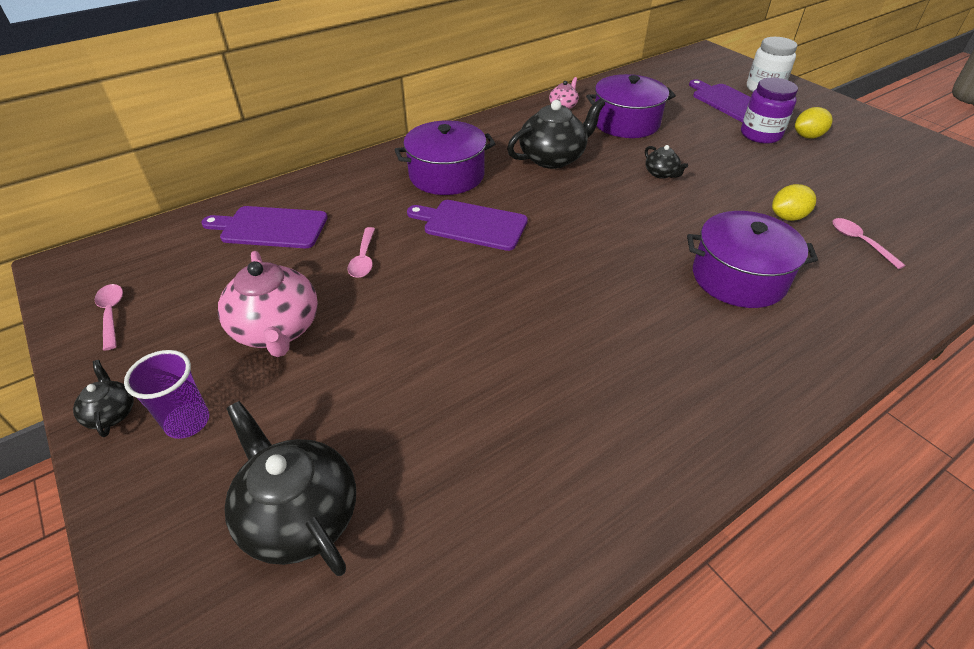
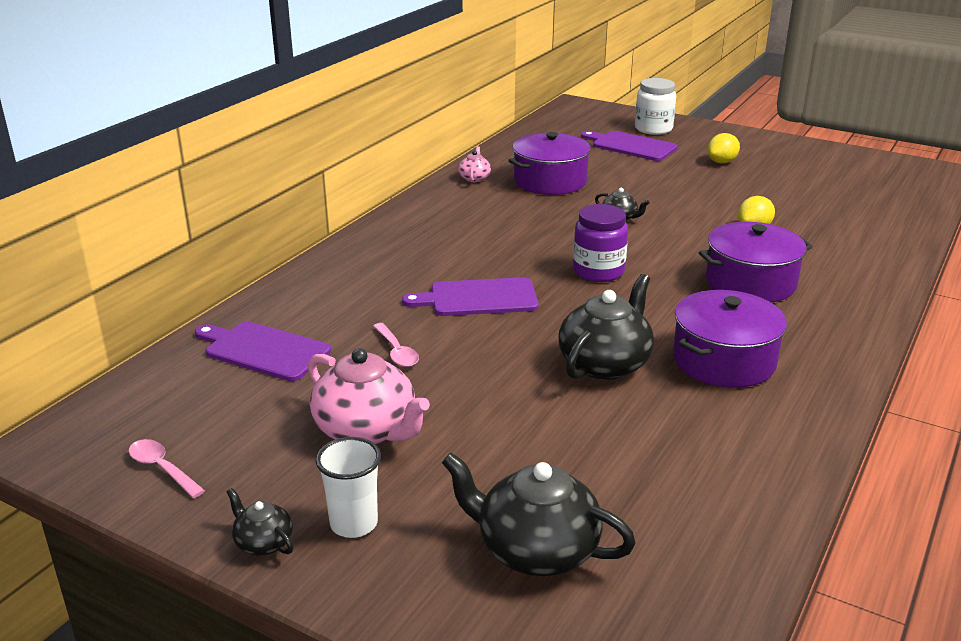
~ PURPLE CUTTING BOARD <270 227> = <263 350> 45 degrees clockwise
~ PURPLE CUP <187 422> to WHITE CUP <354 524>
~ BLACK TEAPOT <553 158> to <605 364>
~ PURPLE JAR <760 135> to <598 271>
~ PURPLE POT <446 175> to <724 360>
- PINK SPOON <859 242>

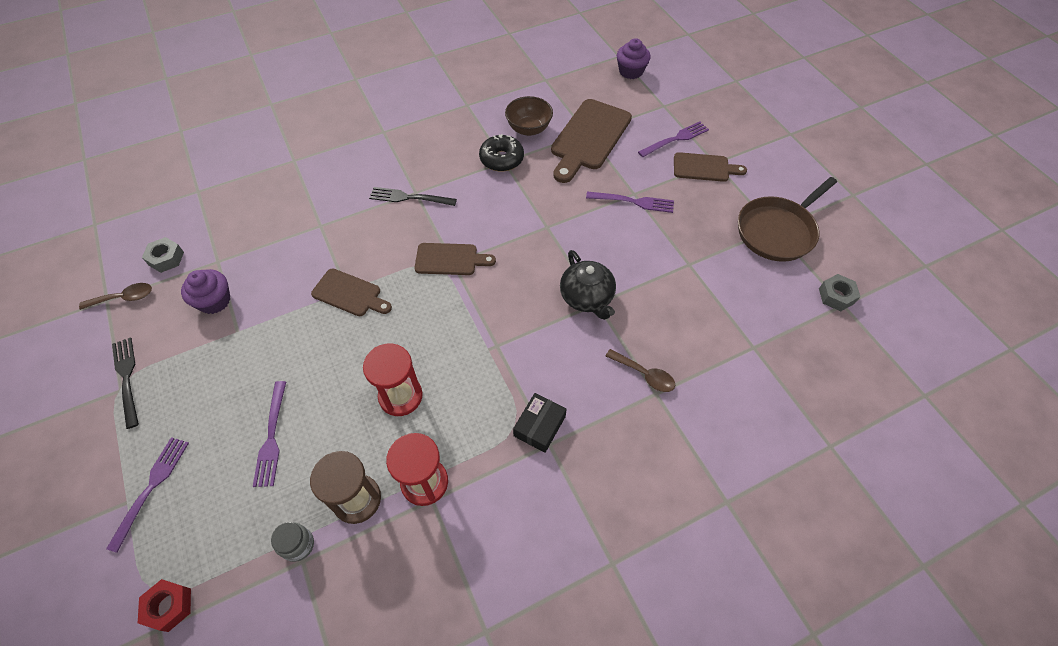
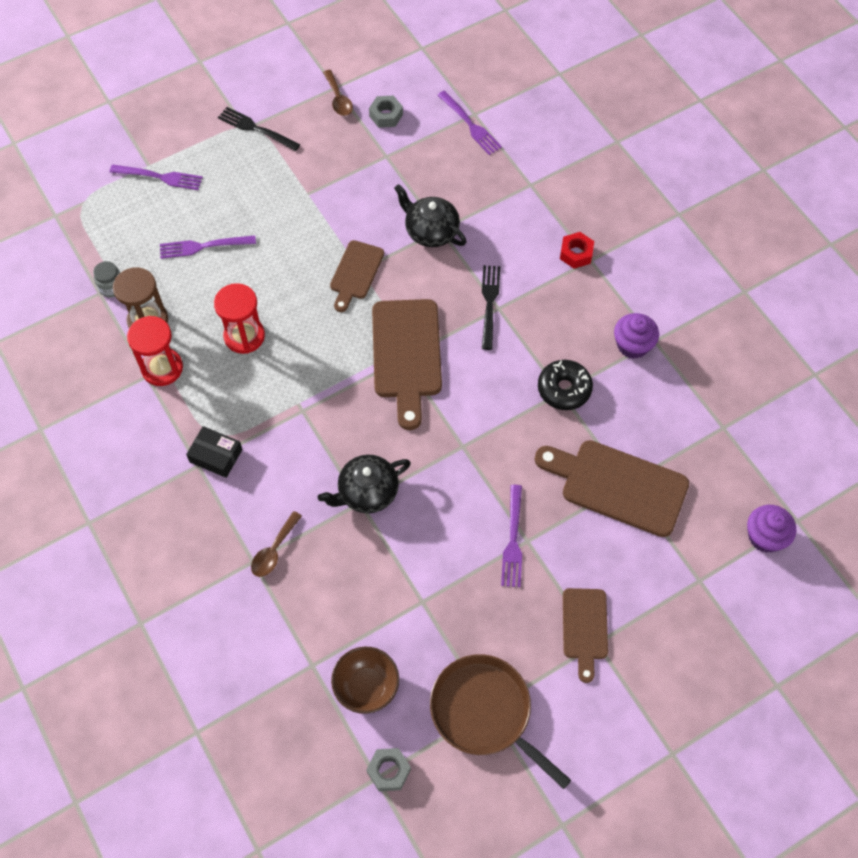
~ BLACK FORK <127 378> = <256 129> 120 degrees counterclockwise
~ BROWN BOWL <529 129> to <366 687>
~ BROWN CUTTING BOARD <450 259> = <406 355> x1.69
+ BLACK TEAPOT <430 231>
~ PURPLE FORK <675 139> to <470 125>
~ RED NUT <169 606> to <576 254>
~ PURPLE CUPCAKE <214 301> to <633 345>

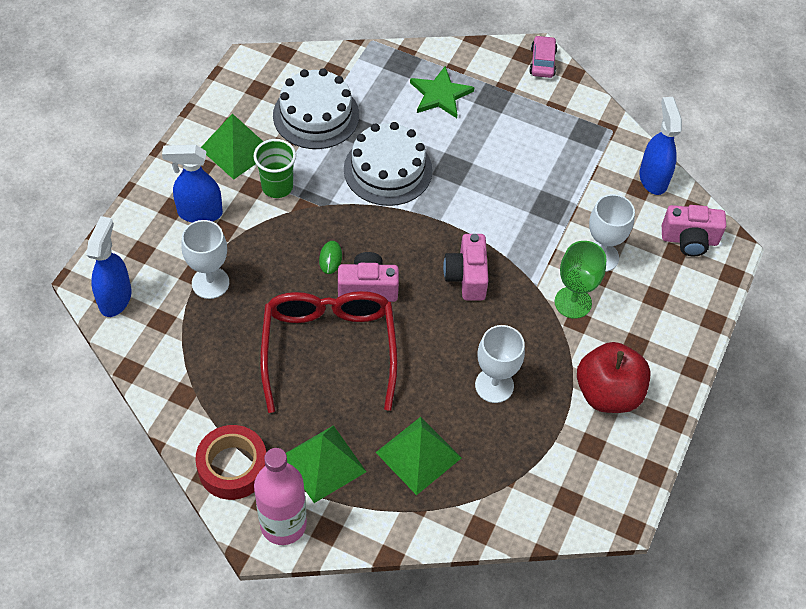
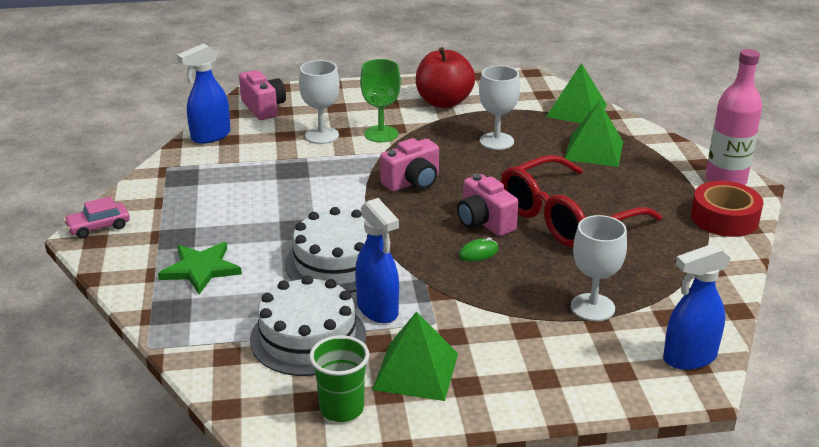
~ GREEN CUP <277 187> to <341 409>
~ BLUE SPRAY BOTTLE <199 213> to <378 310>
~ GREEN PYRAMID <324 463> to <576 110>

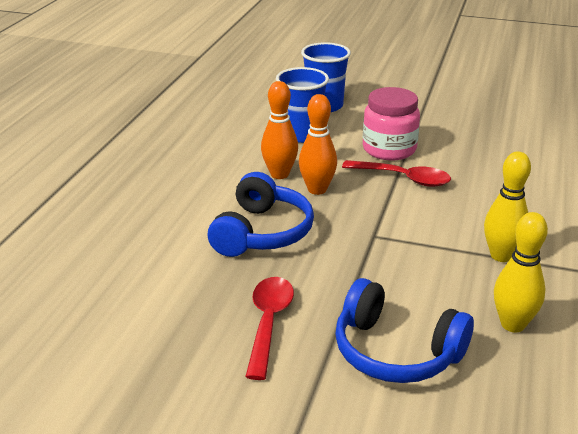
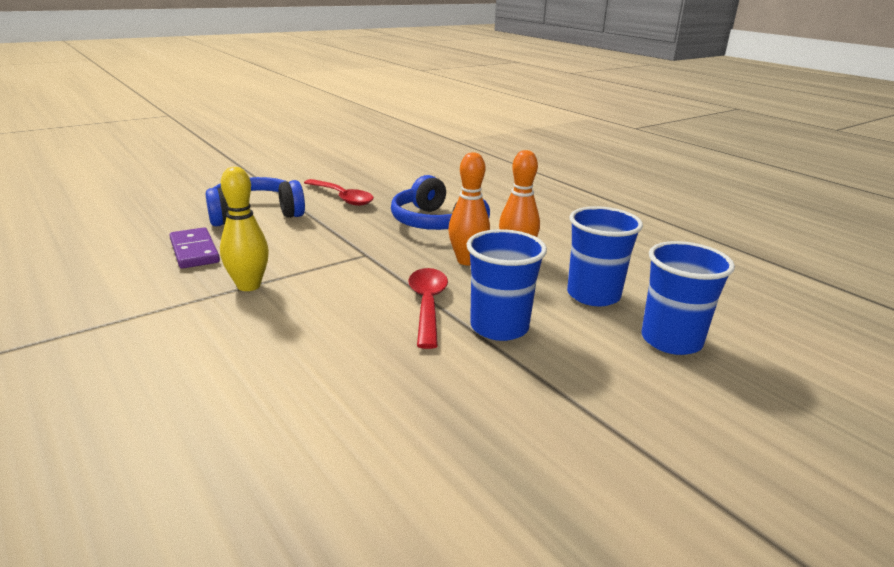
~ YELLOW BOWLING PIN <512 324> to PURPLE DOMINO <194 251>
~ RED SPOON <403 178> = <427 305> 120 degrees clockwise
~ PINK JAR <389 149> to BLUE CUP <499 327>

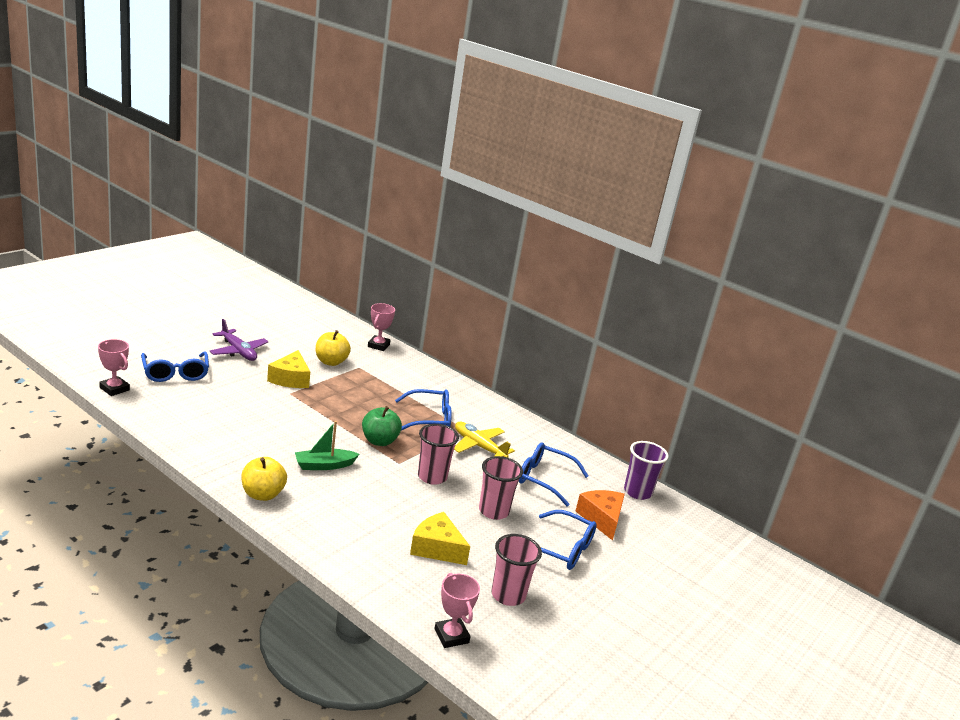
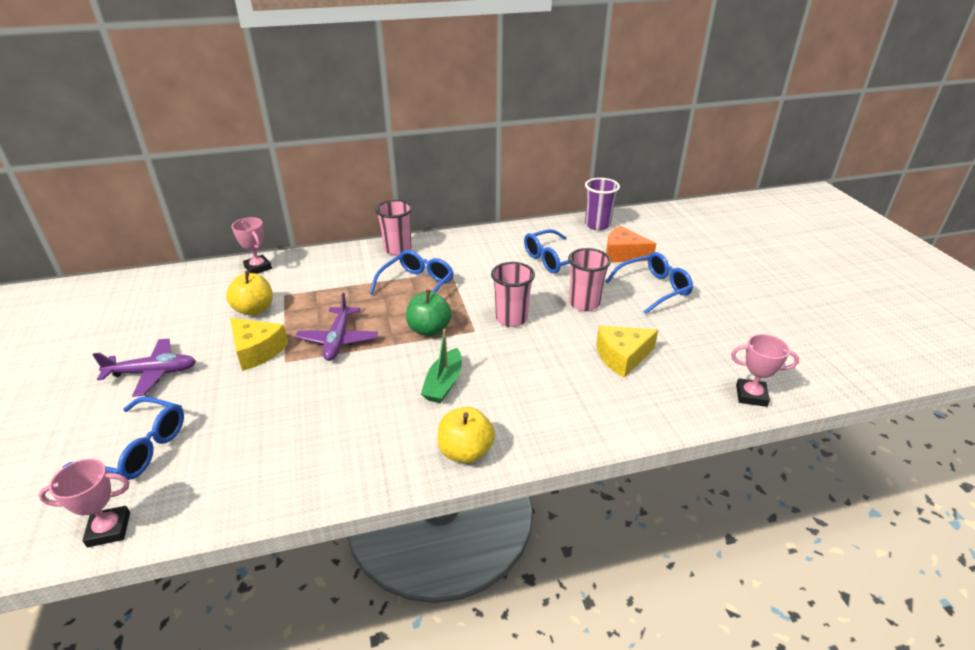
+ PURPLE PLANE <338 340>
~ PINK CUP <508 595> to <398 249>
- YELLOW PLANE <478 446>

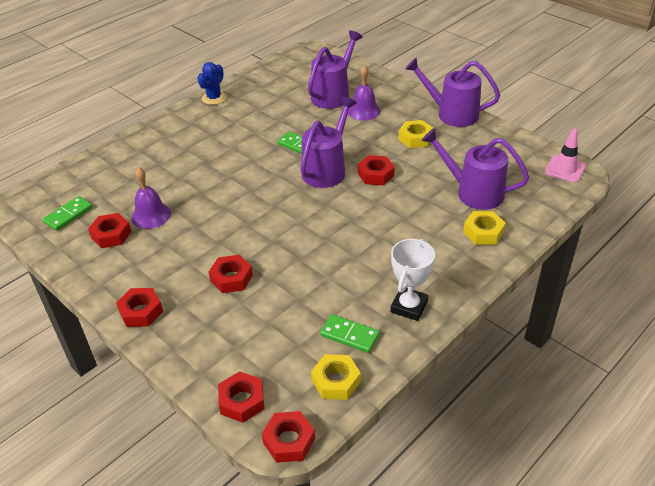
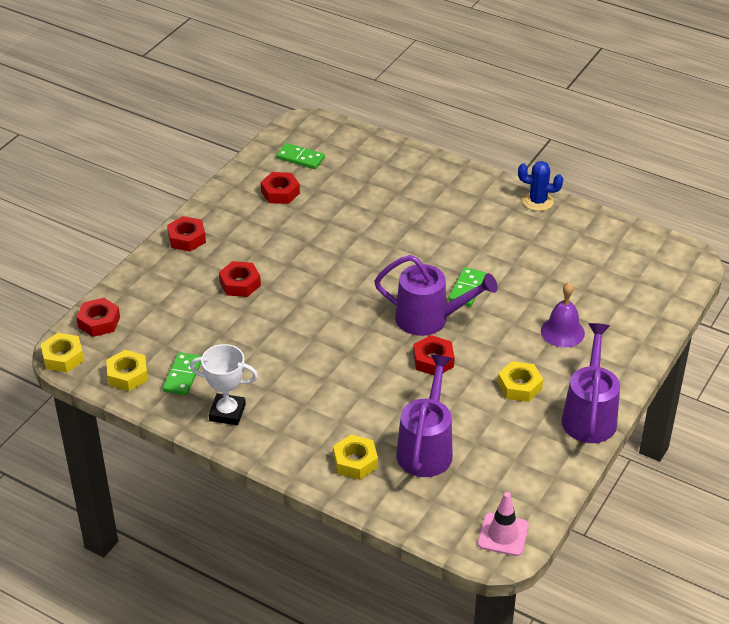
~ RED NUT <289 441> to YELLOW NUT <63 357>
- PURPLE BELL <151 215>
- PURPLE WATERING CAN <333 94>

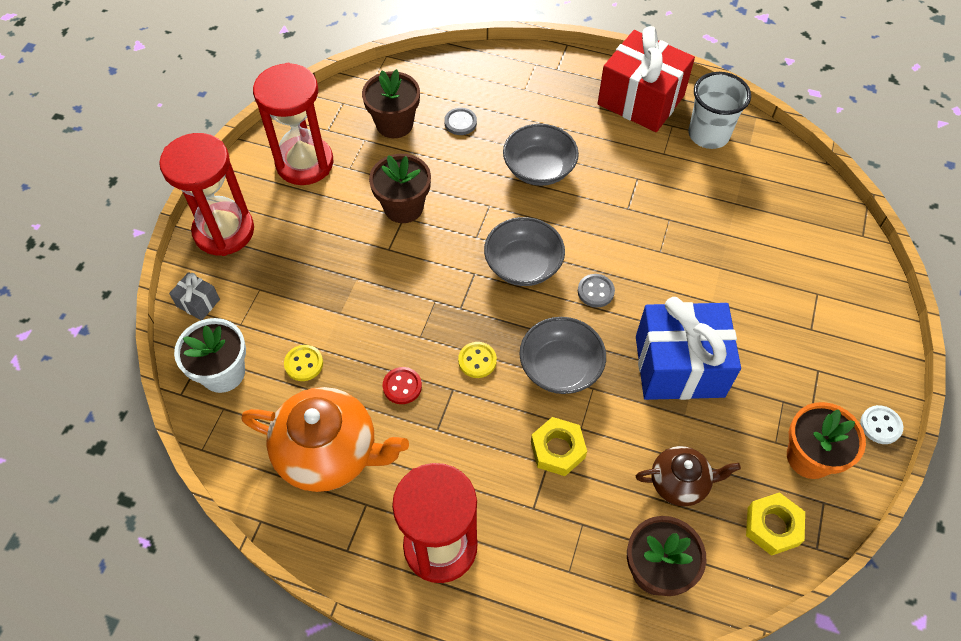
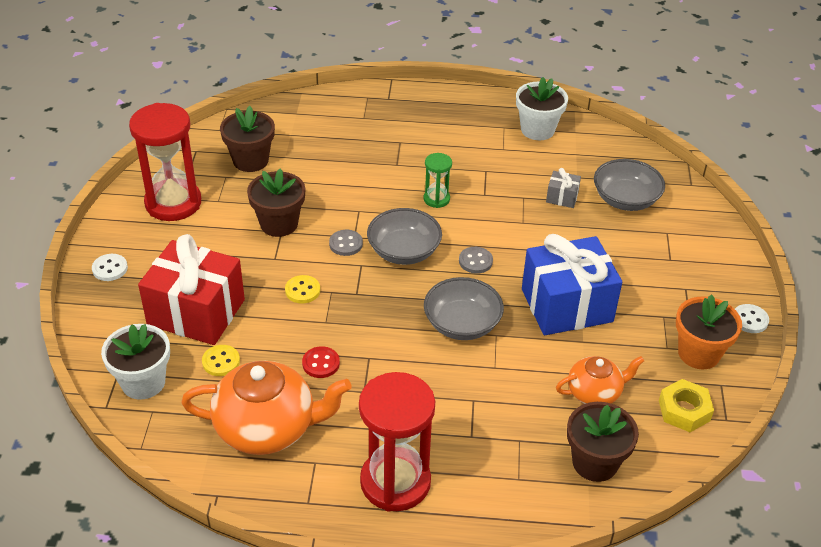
~ RED HOURGLASS <224 231> to WHITE BUTTON <110 268>
~ RED GIFT <641 100> to <196 312>
~ YELLOW BUTTON <477 361> to <302 290>
~ GREY BUTTON <460 122> to <346 244>
+ GREEN HOURGLASS <436 199>
~ WHITE CUP <708 135> to WHITE FLOWER POT <537 130>
~ GREY GIFT <198 303> to <562 197>
~ BROWN TEAPOT <680 483> to ORANGE TEAPOT <595 392>
~ GREY BOWL <539 169> to <625 199>
- YELLOW NUT <558 449>

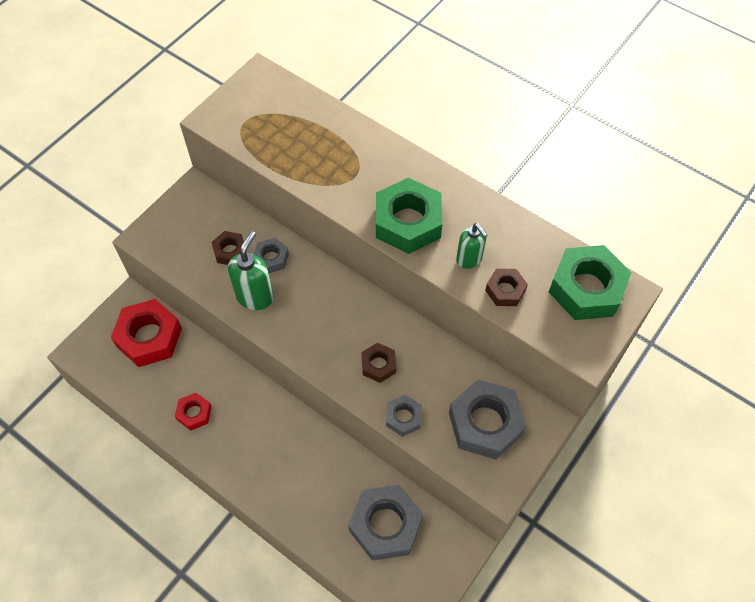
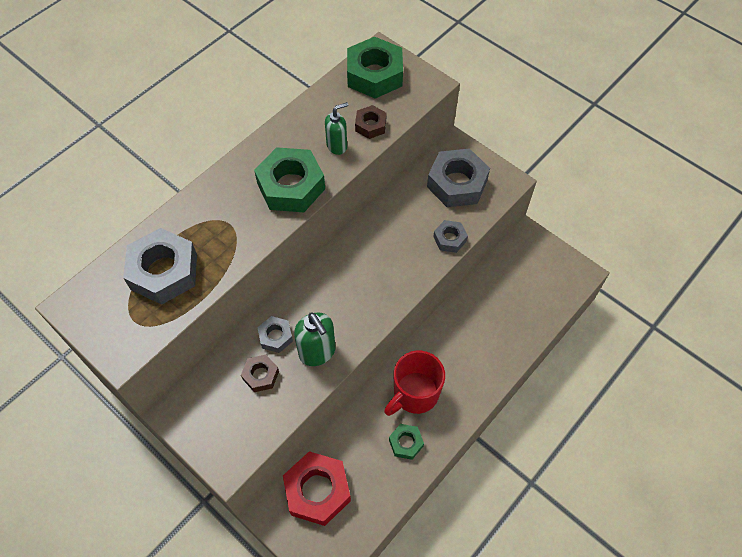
~ GREY NUT <385 525> to <164 271>
~ GREEN SOAP DISPENSER <255 296> = <317 352> 150 degrees counterclockwise
+ RED MUG <415 394>
~ RED NUT <194 413> to GREEN NUT <406 443>
- BROWN NUT <378 365>

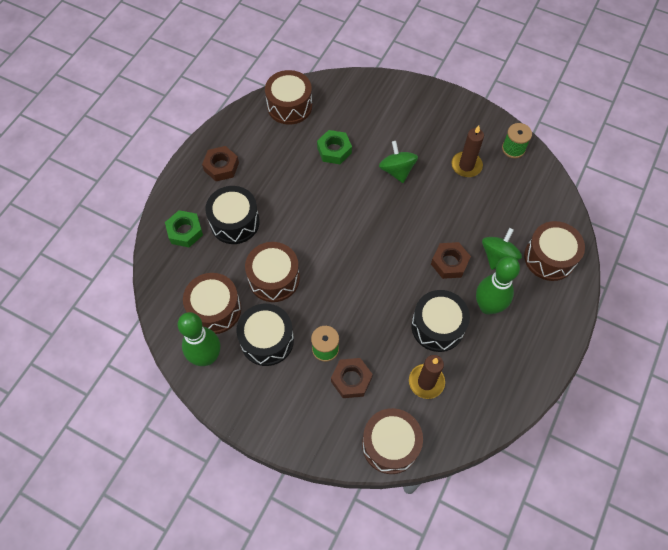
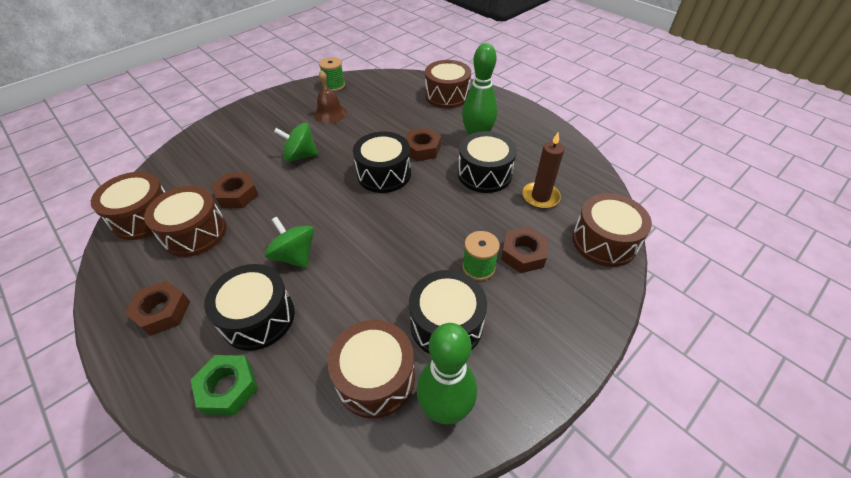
~ BROWN DRUM <274 278> to <195 233>
~ GREEN NUT <334 150> to BROWN NUT <237 195>
~ GREEN SPINNING TOP <498 256> to <295 255>
~ BROWN CANDLE <466 165> to BROWN BELL <330 113>
+ BLACK DRUM <384 174>

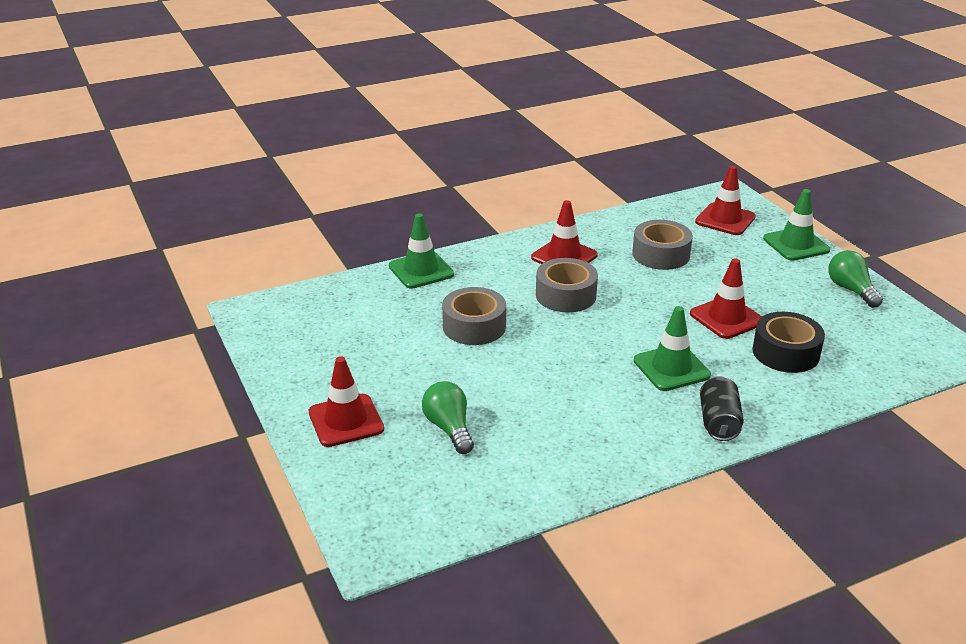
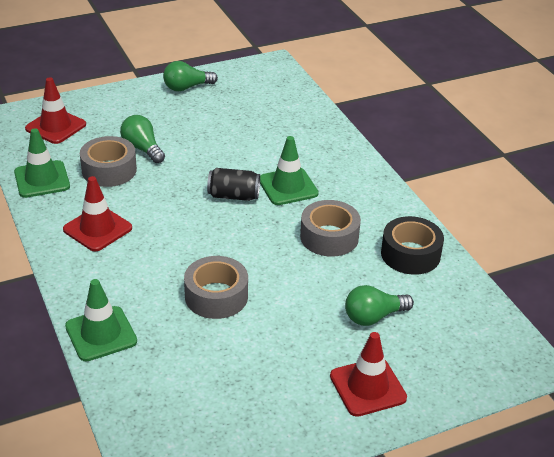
~ GREEN TRAFFIC CONE <796 244> to <42 179>
+ GREEN LIGHT BULB <142 148>
~ BLACK CAN <719 422> to <233 196>
~ GREY TAPE <566 295> to <329 237>
~ BLACK TAPE <785 352> to <410 254>
- RED TRAFFIC CONE <726 318>

